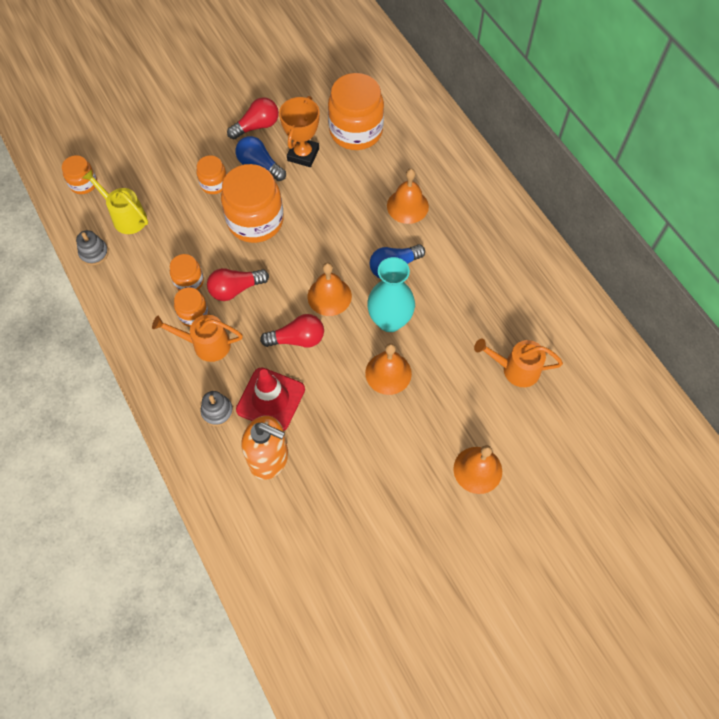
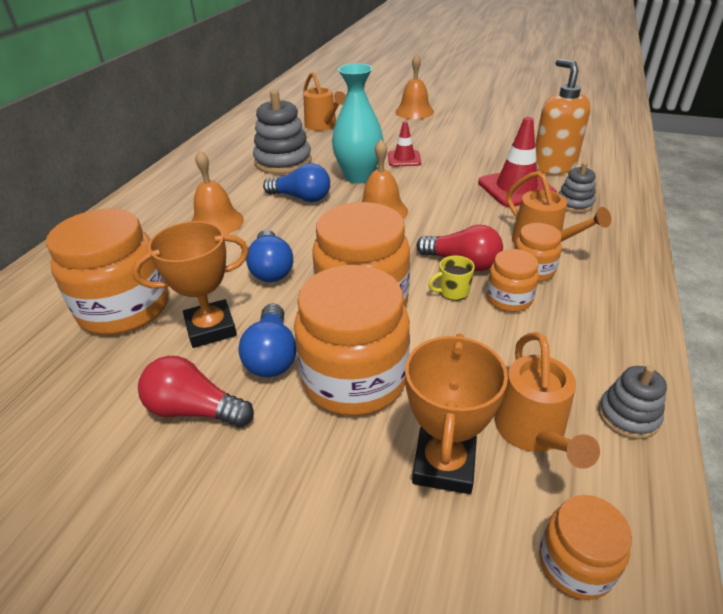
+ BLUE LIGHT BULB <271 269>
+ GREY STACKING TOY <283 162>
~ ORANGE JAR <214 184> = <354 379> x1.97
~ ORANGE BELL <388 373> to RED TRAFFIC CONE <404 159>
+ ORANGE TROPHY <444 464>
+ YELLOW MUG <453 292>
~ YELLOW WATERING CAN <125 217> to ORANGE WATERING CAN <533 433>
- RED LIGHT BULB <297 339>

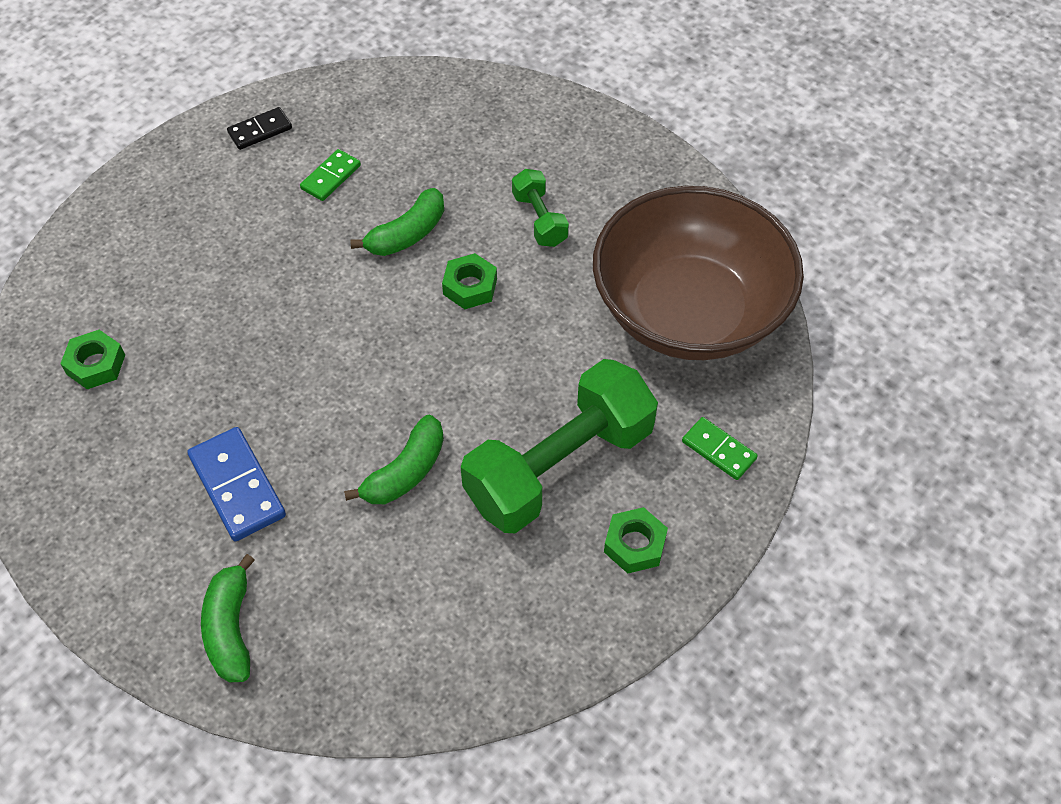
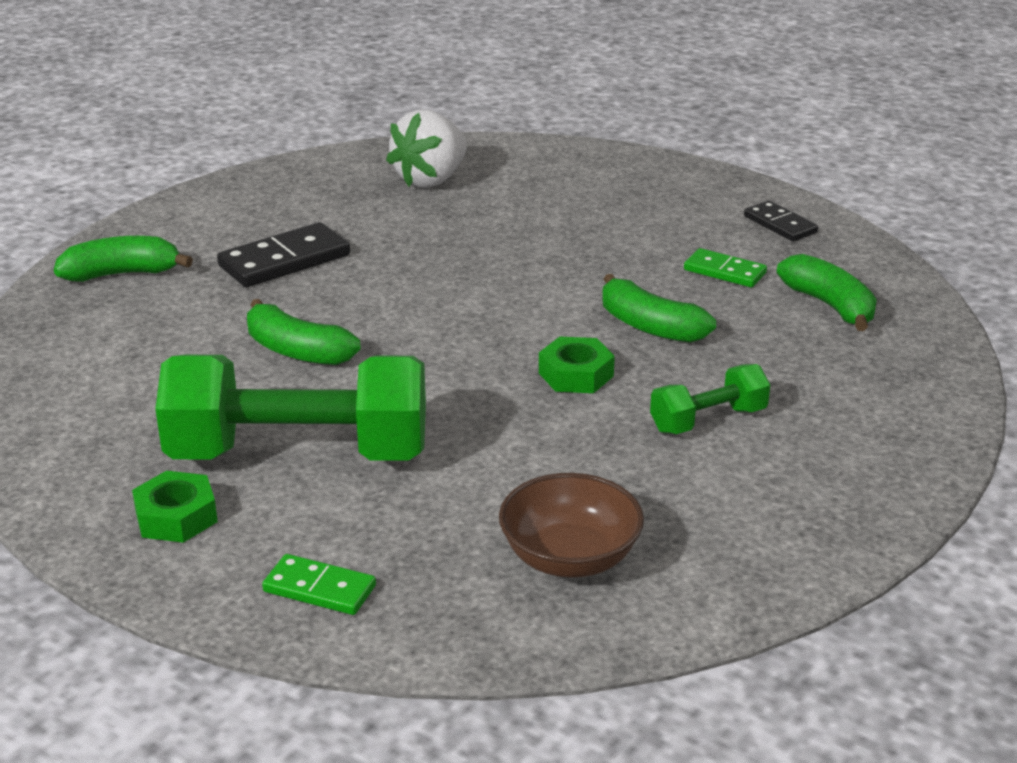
~ GREEN DUMBBELL <559 466> = <299 454> 45 degrees counterclockwise
~ BLUE DOMINO <237 486> to BLACK DOMINO <284 260>
~ GREEN DOMINO <718 450> = <319 588> 75 degrees clockwise
~ GREEN NUT <96 364> to WHITE STRAWBERRY <431 180>
~ BROWN BOWL <689 311> = <570 558> x0.46
+ GREEN BANANA <829 305>

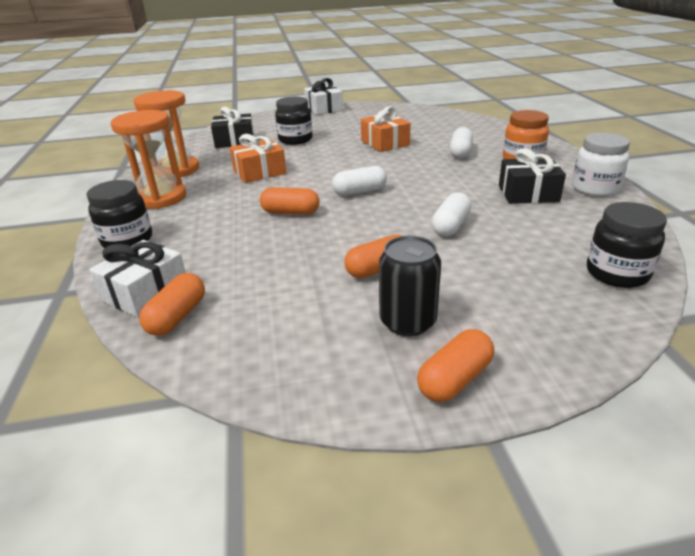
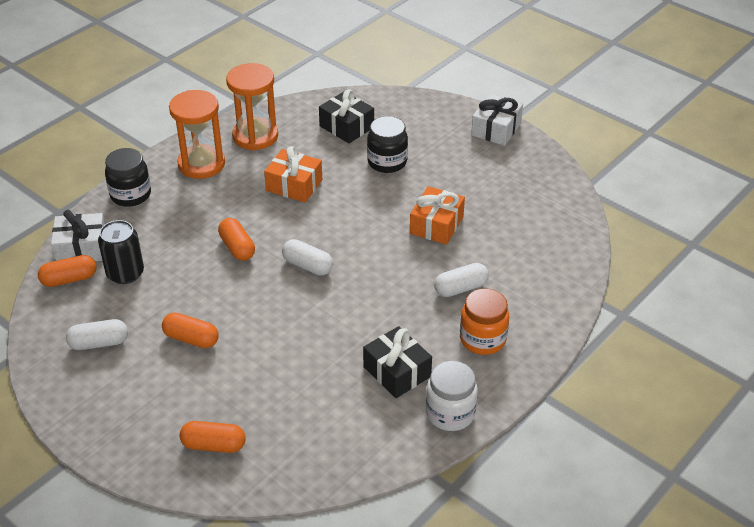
~ WHITE CAPSULE <451 226> to <99 343>
~ BLACK CAN <407 321> to <125 273>
~ ORANGE CAPSULE <455 379> to <213 445>
- BLACK JAR <617 273>

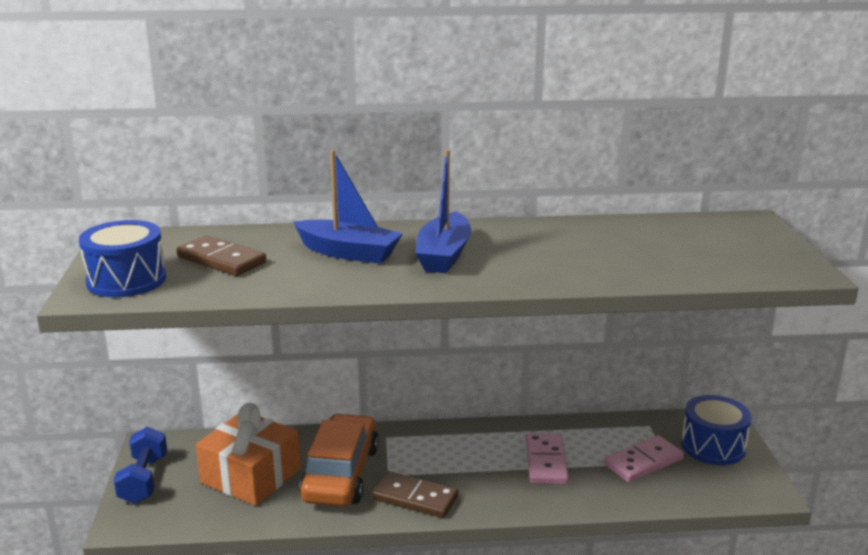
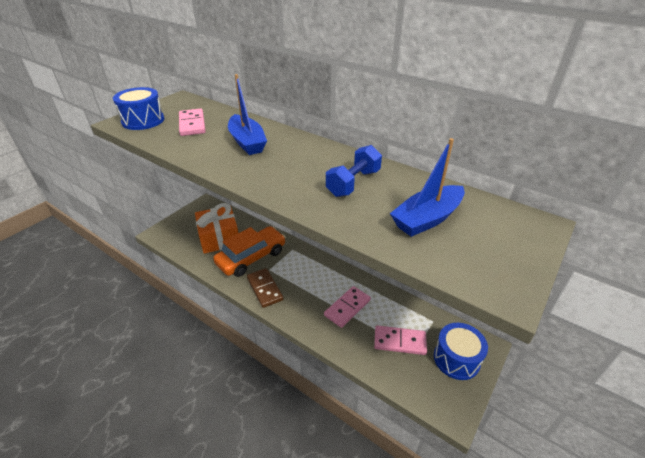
~ BROWN DOMINO <221 260> to PINK DOMINO <192 124>
~ BLUE DUMBBELL <144 480> to <353 183>
~ BLUE BOAT <443 255> to <427 219>

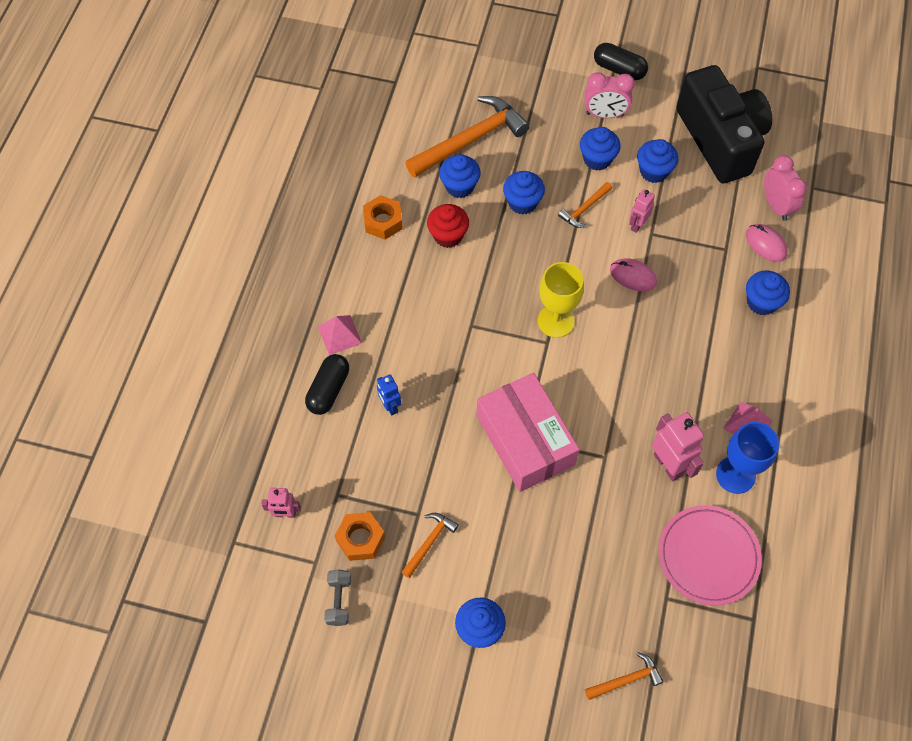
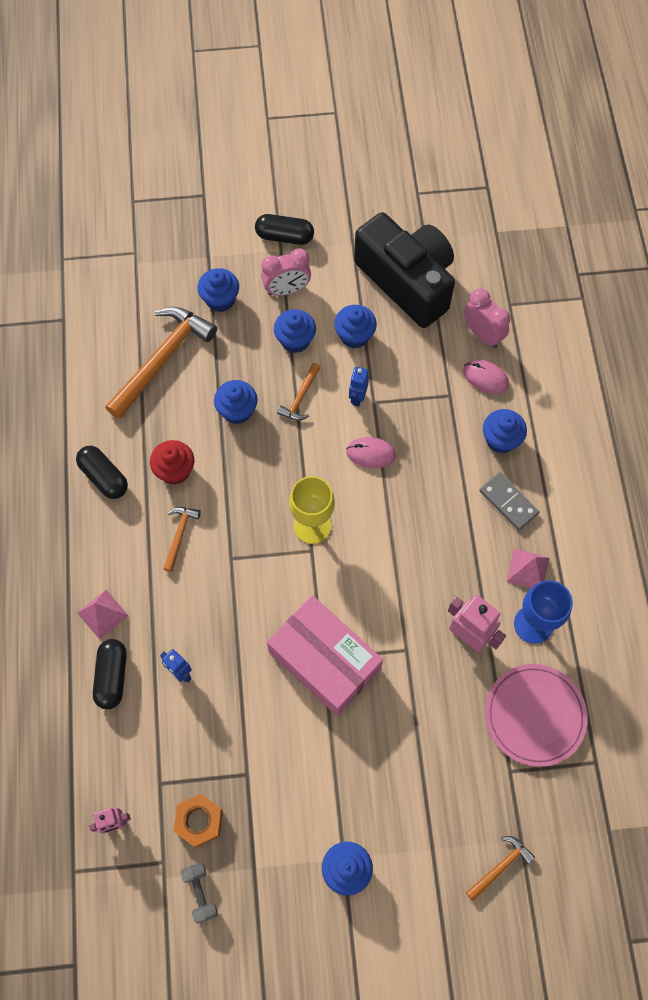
~ ORANGE NUT <383 221> to BLACK CAPSULE <104 477>
~ ORANGE HAMMER <429 542> to <180 535>
~ BLUE CUPCAKE <459 186> to <220 299>
~ PINK ROBOT <637 225> to BLUE ROBOT <357 398>
+ GREY DOMINO <508 502>

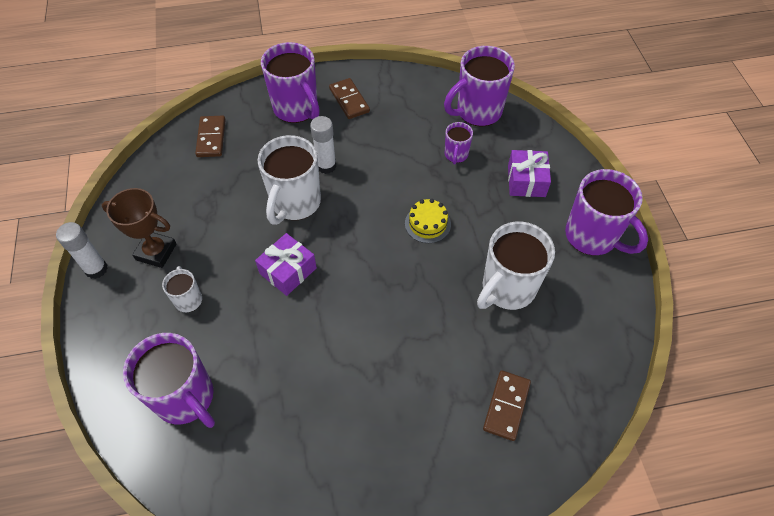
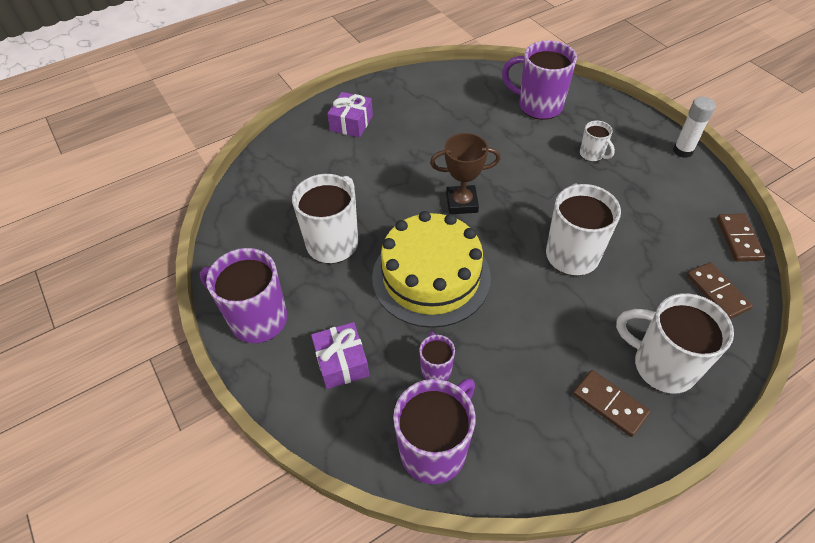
~ PURPLE GIFT <288 271> to <351 123>
~ YELLOW CAKE <427 224> = <431 277> x2.39
~ BROWN TROPHY <156 252> to <462 203>
~ PURPLE MUG <296 109> to WHITE MUG <662 365>
~ BROWN DOMINO <506 406> to <738 239>
- WHITE GLUE STICK <326 166>

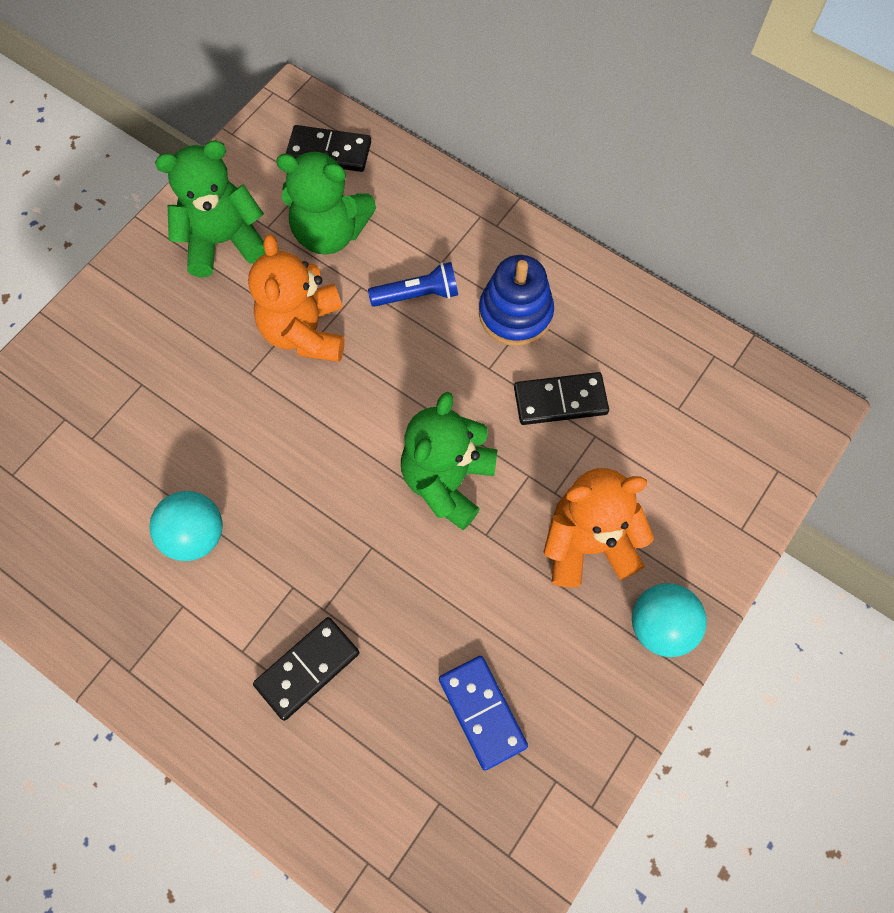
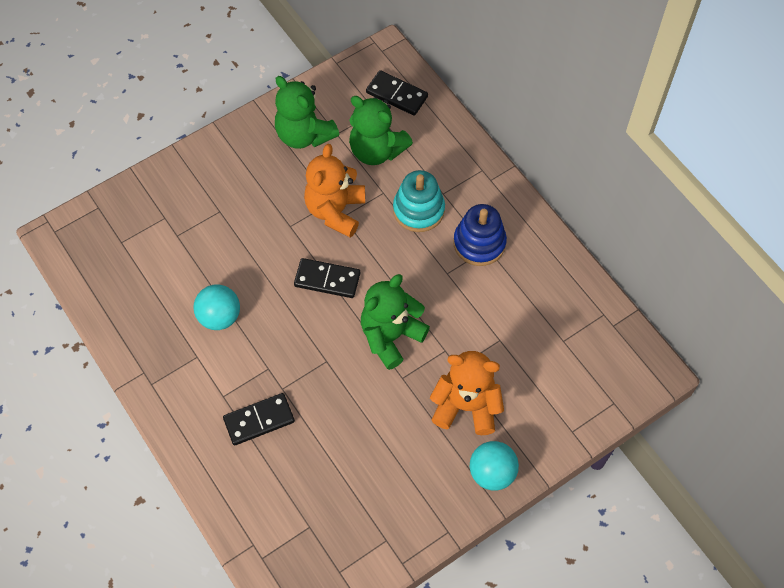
~ GREEN TEDDY BEAR <223 241> = <304 134> 135 degrees counterclockwise
~ BLACK DOMINO <560 401> to <327 280>
~ BLUE FLASHLIGHT <417 295> to TURQUOISE STACKING TOY <418 210>
- BLUE DOMINO <482 712>

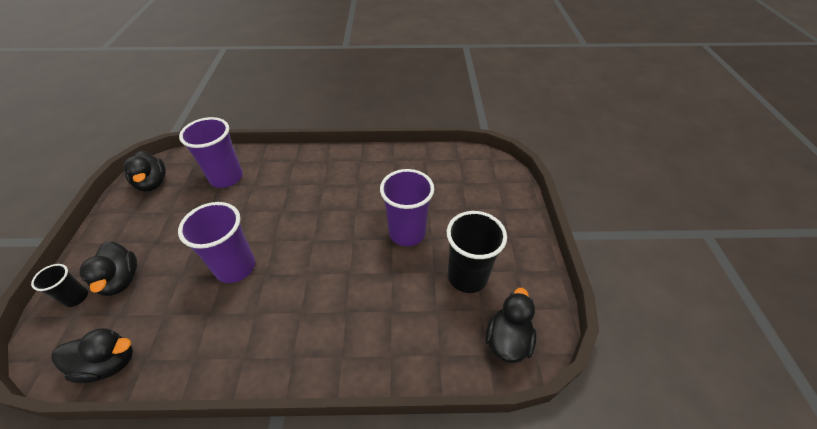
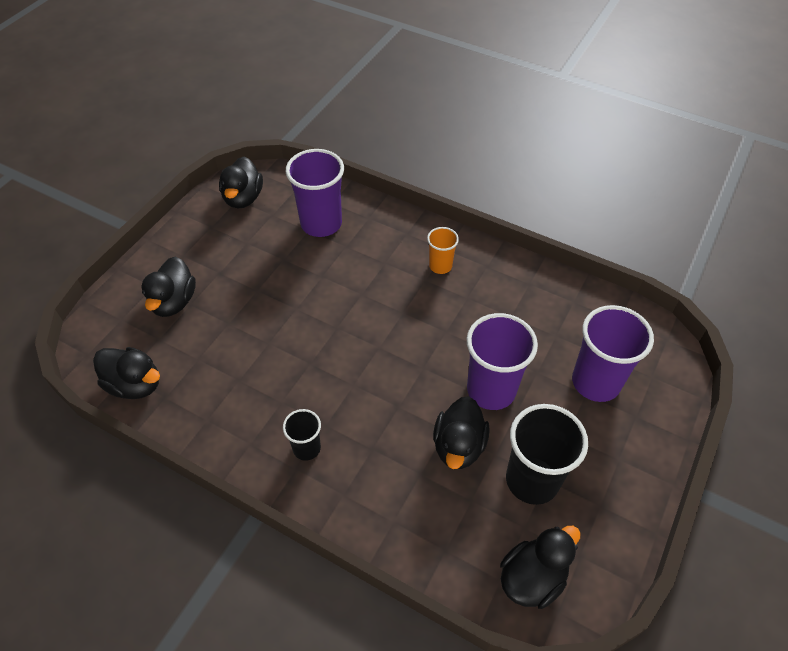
~ BLACK CUP <76 297> to <306 448>
+ ORANGE CUP <440 266>
+ BLACK DUCK <458 446>
~ PURPLE CUP <235 267> to <596 382>

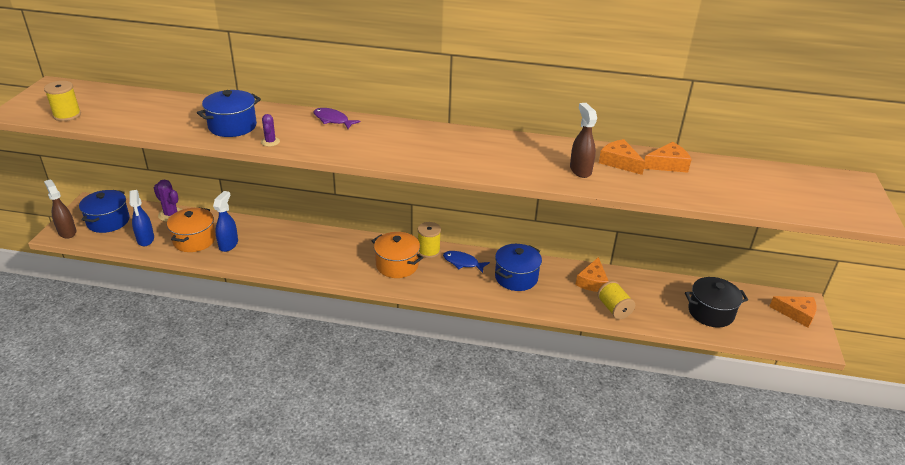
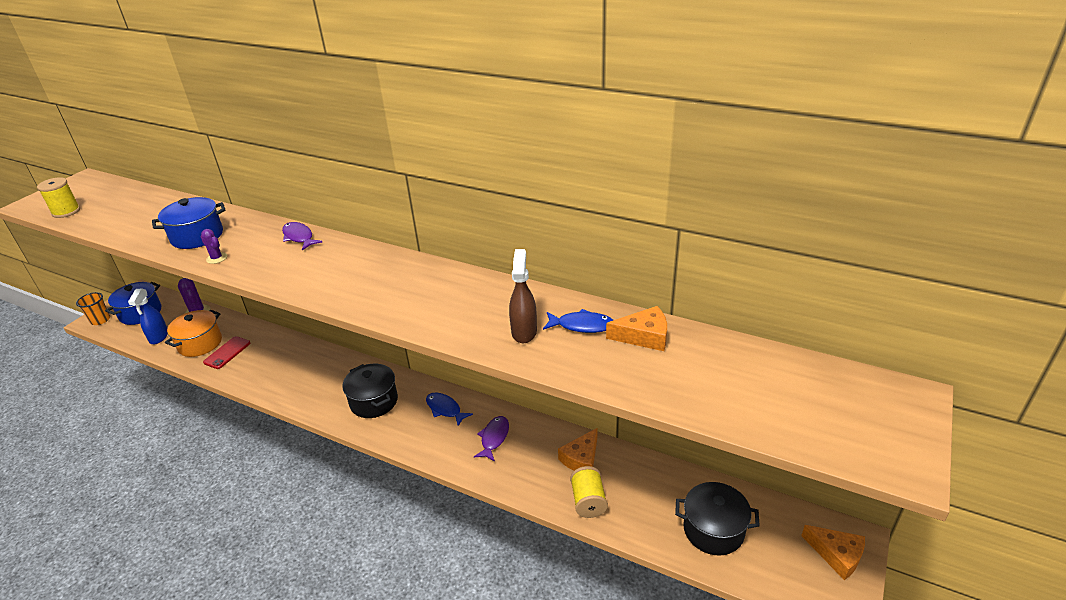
~ BROWN SPRAY BOTTLE <67 232> to ORANGE CUP <100 320>
~ PURPLE CACTUS <270 142> = <217 258> 60 degrees counterclockwise
~ BLUE SPRAY BOTTLE <228 244> to RED PHONE <227 353>
~ ORANGE POT <397 265> to BLACK POT <374 401>
~ BLUE POT <516 277> to PURPLE FISH <494 438>
~ ORANGE CHEESE <619 162> to BLUE FISH <582 326>
- YELLOW SPOOL <428 251>

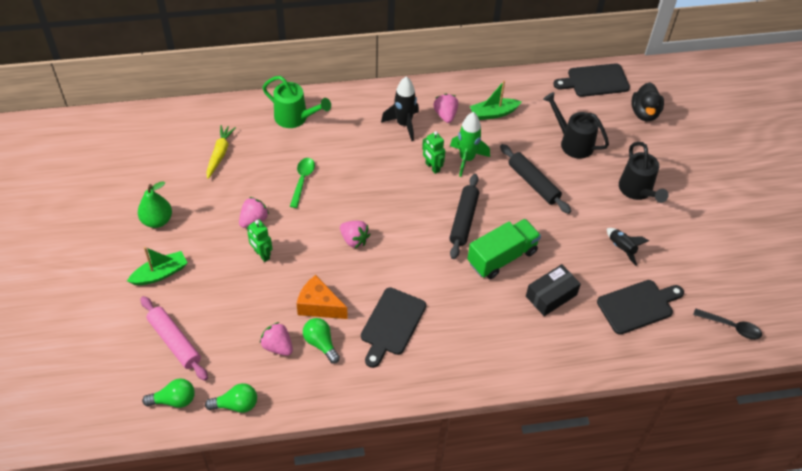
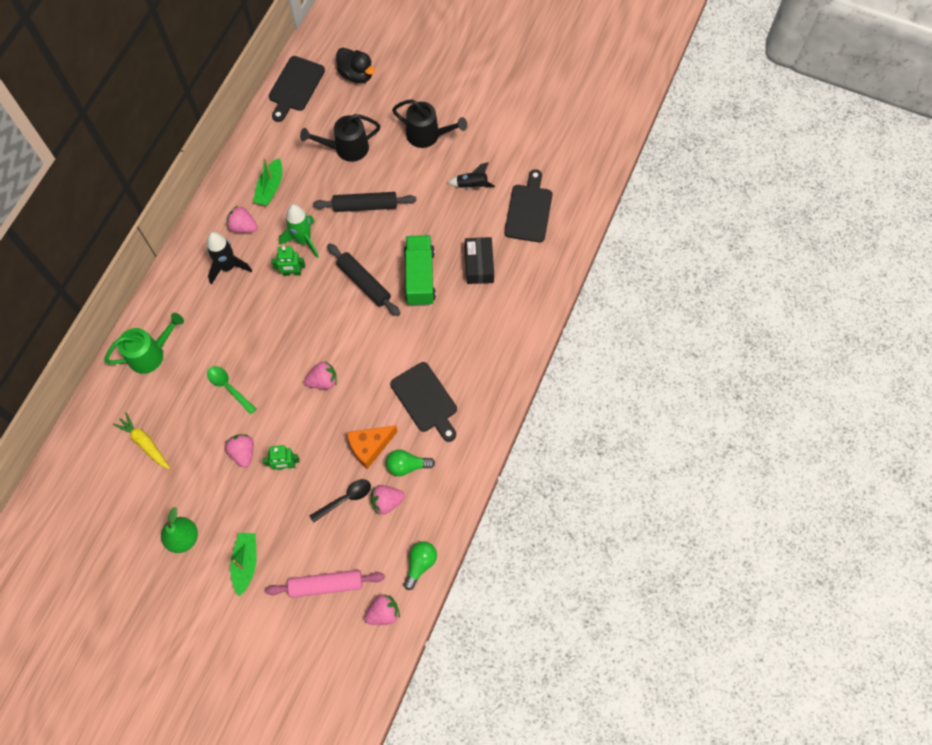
~ BLACK SPOON <731 327> to <345 499>
~ GREEN LIGHT BULB <174 400> to PINK STRAWBERRY <383 613>

